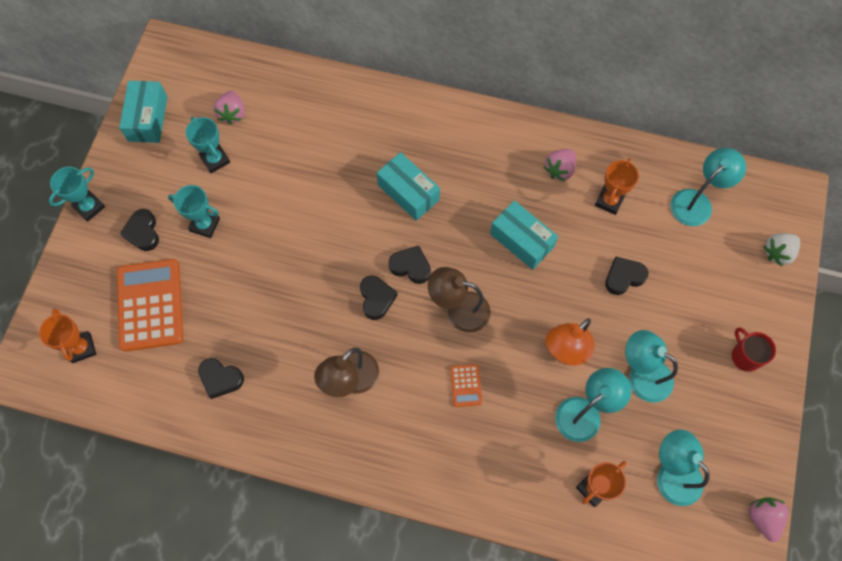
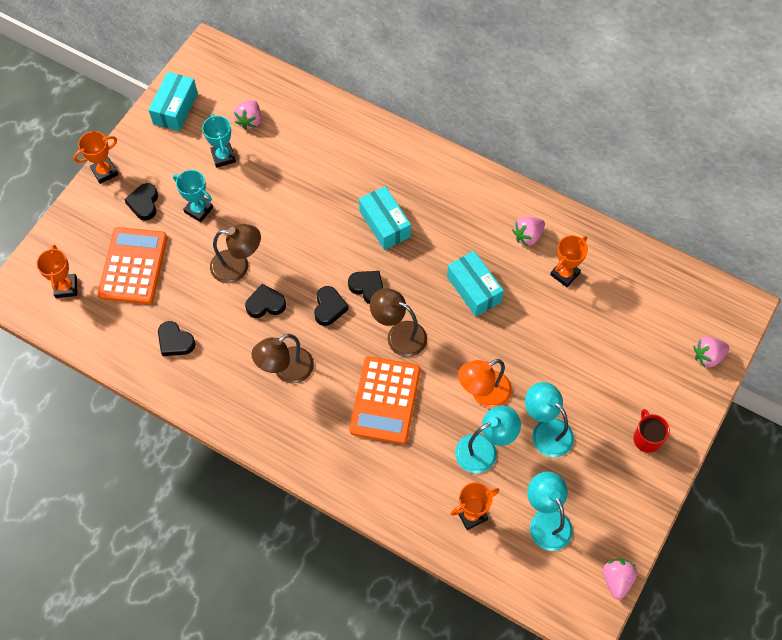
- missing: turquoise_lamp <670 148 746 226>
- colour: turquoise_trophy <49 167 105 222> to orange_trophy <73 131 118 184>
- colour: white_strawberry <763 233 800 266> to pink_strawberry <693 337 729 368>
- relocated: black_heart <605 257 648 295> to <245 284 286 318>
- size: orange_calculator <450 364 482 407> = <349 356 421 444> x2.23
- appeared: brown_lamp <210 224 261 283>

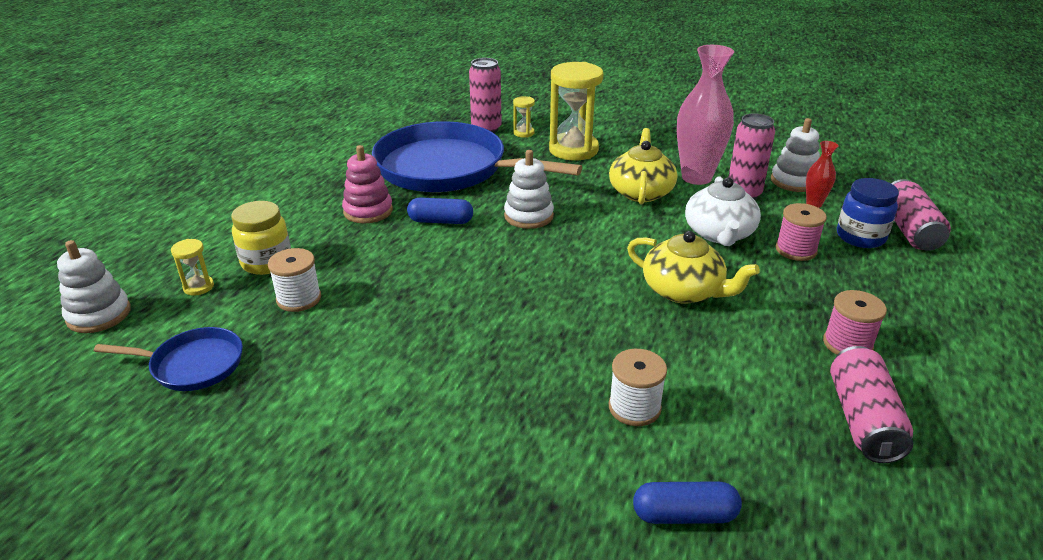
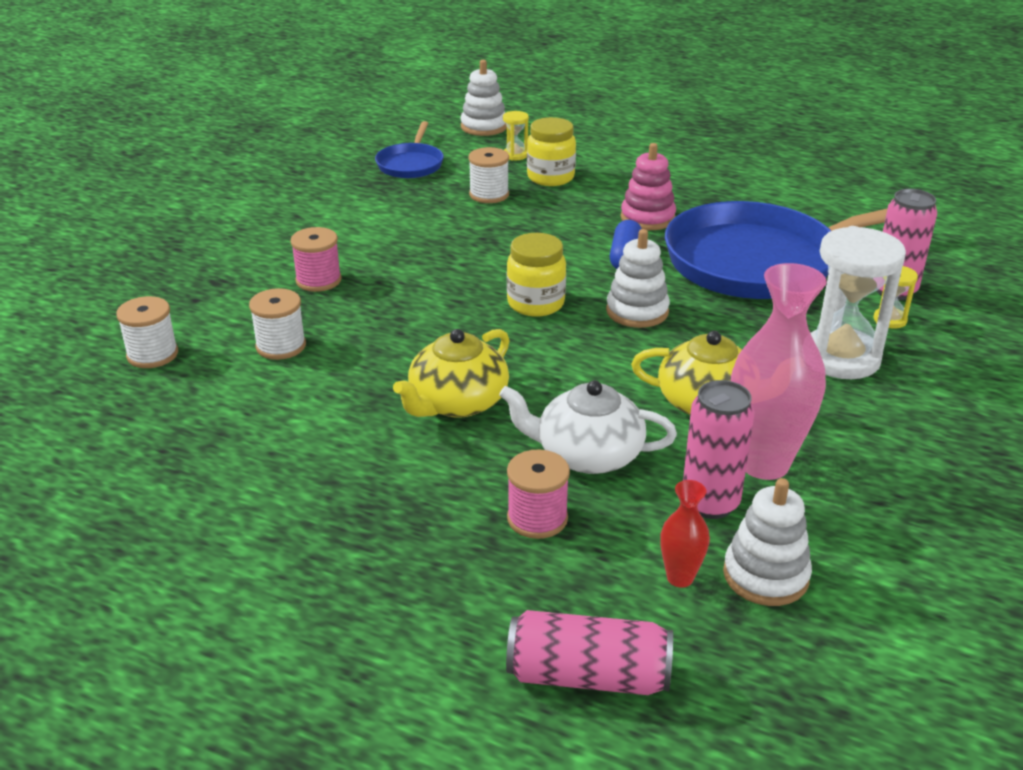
- colour: yellow_hourglass <549 62 603 160> to white_hourglass <811 226 906 379>
- spun: blue_pan <372 121 582 192> = <665 201 888 299> 135 degrees counterclockwise
- missing: blue_jar <837 178 899 248>
- relocated: pink_spool <823 290 887 355> to <291 227 341 292>
- missing: pink_can <830 346 913 463>
- exchanged: blue_capsule <633 481 742 524> to white_spool <116 296 178 368>
- appeared: yellow_jar <507 233 566 317>

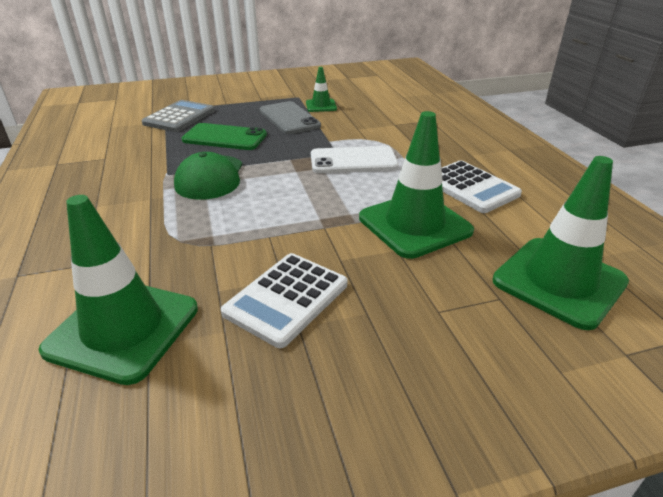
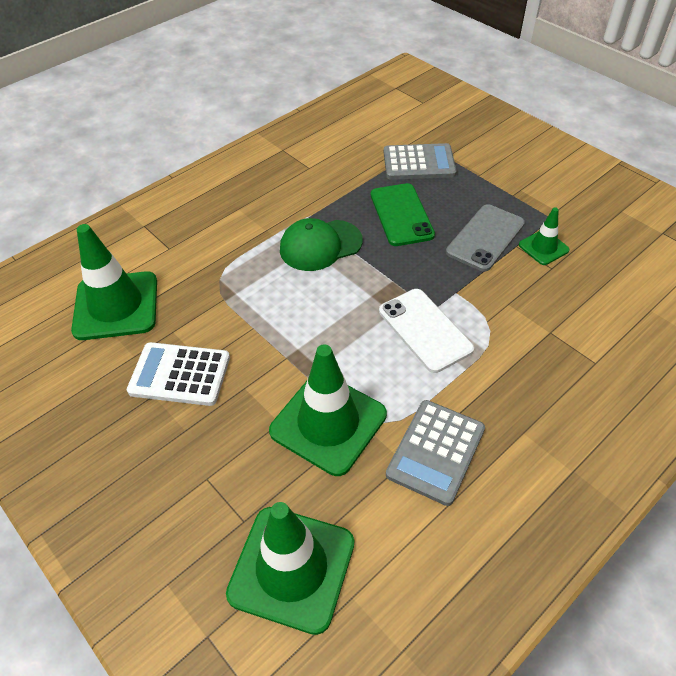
- colour: white_calculator <441 160 522 213> to grey_calculator <386 400 485 506>

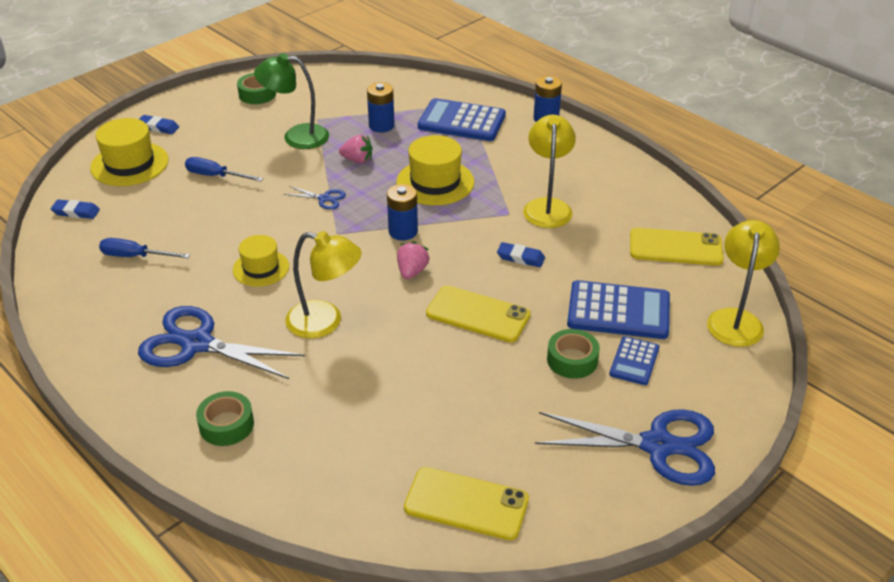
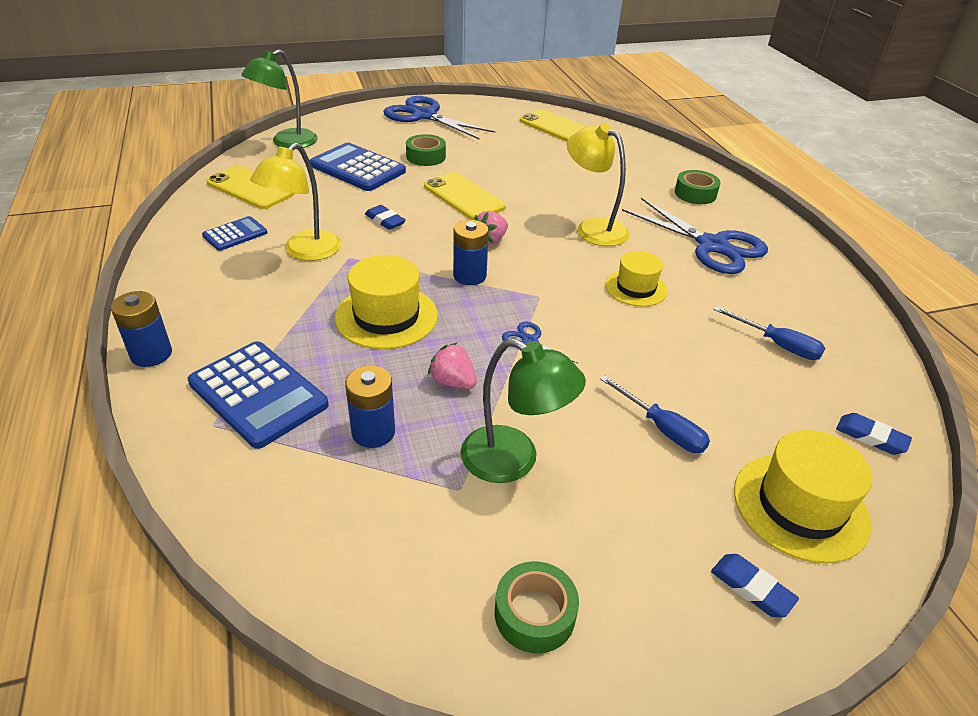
- colour: yellow_lamp <707 220 780 347> to green_lamp <241 49 318 148>
- relocated: blue_calculator <609 336 659 385> to <202 216 267 251>

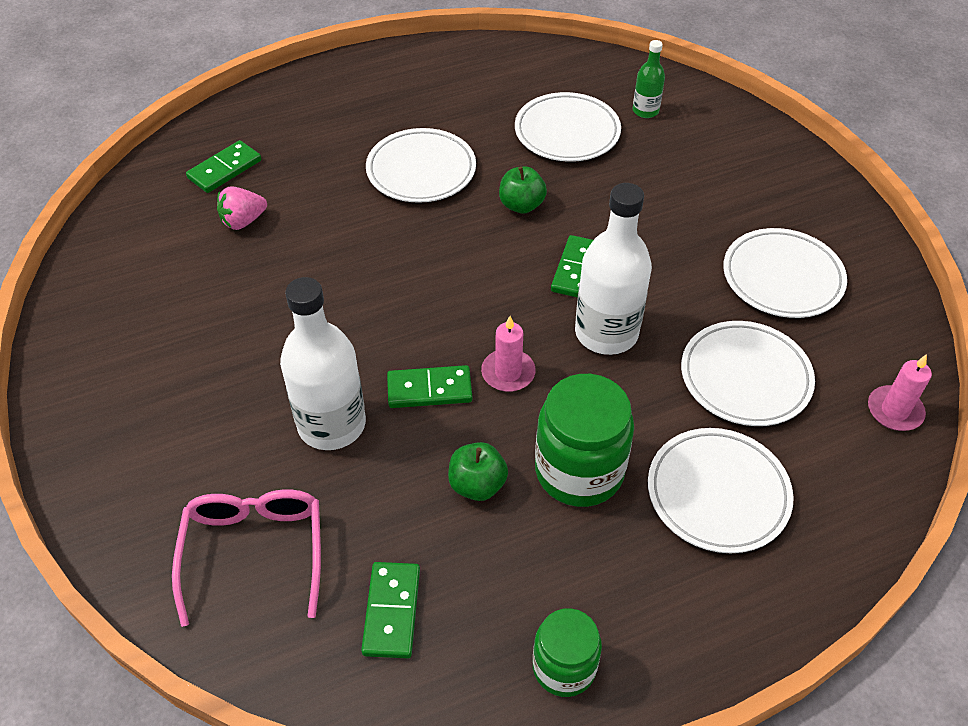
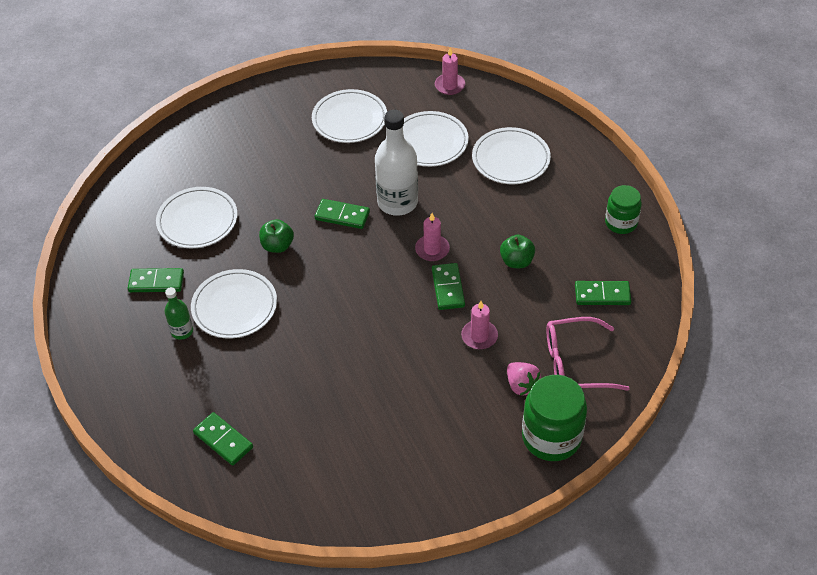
- relocated: green_bottle <633 40 665 118> to <165 287 193 340>
- relocated: pink_strawberry <217 186 267 230> to <507 362 541 396>
- exchanged: white_bottle <280 277 366 450> to pink_candle <461 301 498 349>
- relocated: green_jar <535 374 634 507> to <522 375 587 461>
- appeared: green_domino <128 268 184 292>

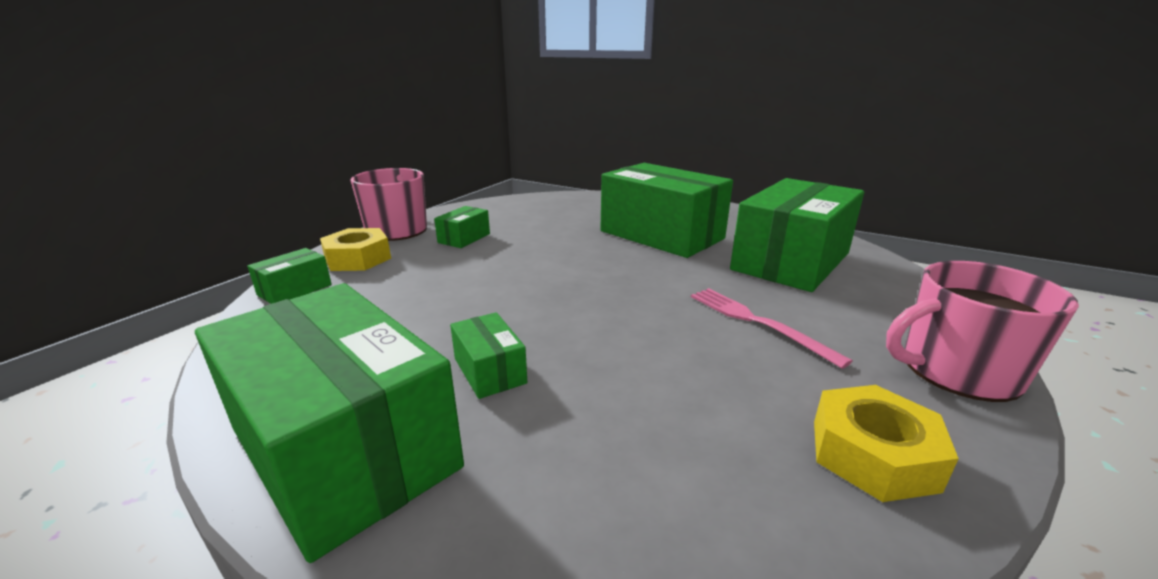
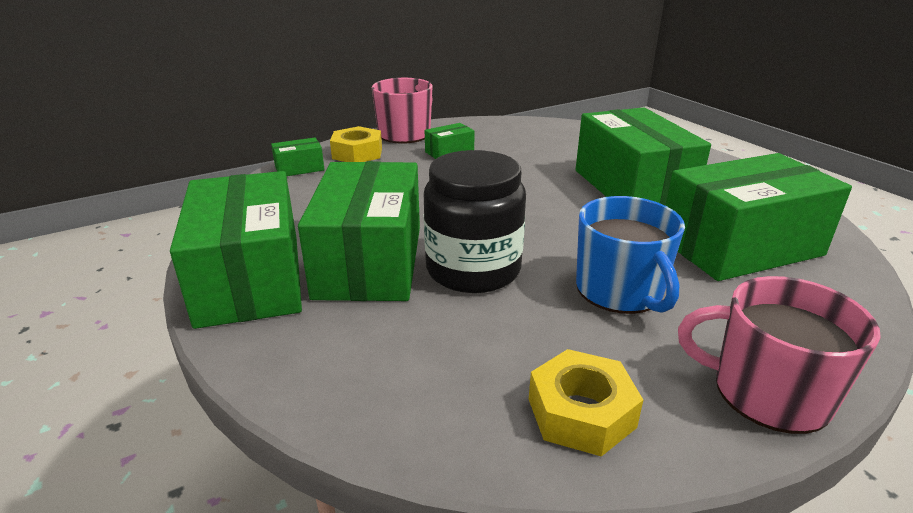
- exchanged: pink_fork <691 288 853 369> to blue_mug <576 196 685 314>
- size: green_box <450 312 527 399> = <298 161 420 301> x2.34
- appeared: black_jar <424 150 526 293>

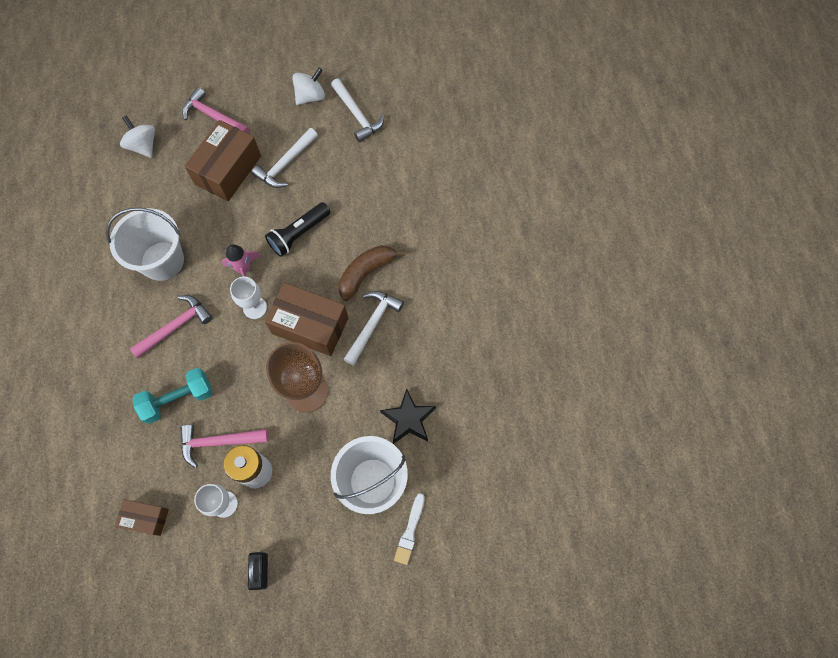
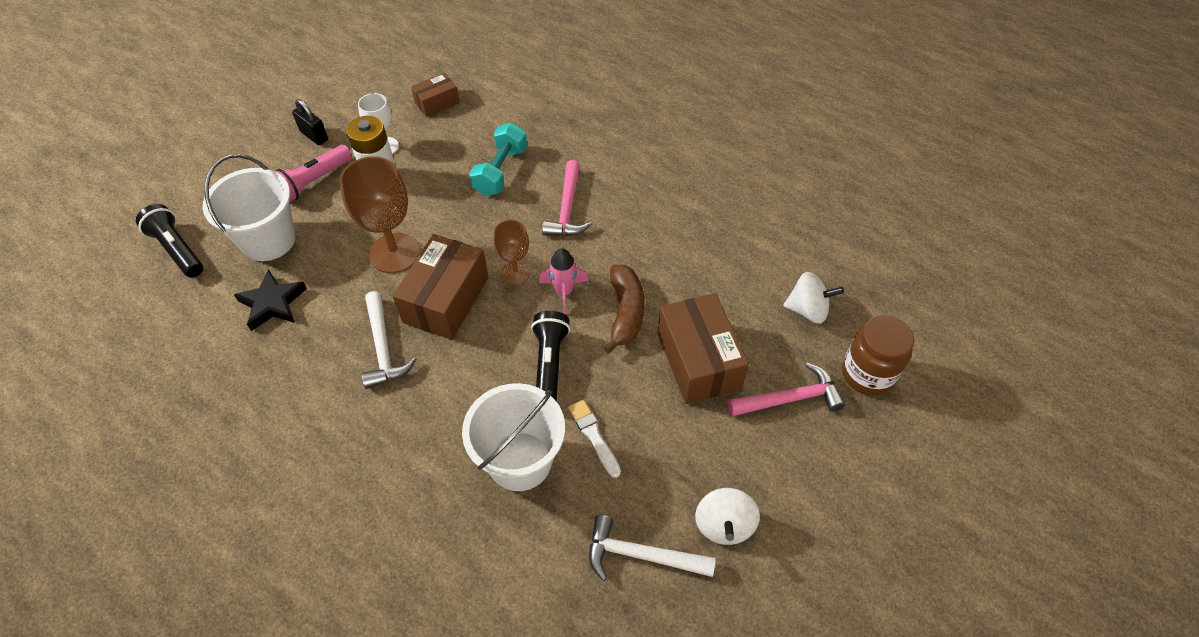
- missing: white_hammer <252 128 318 188>
- relocated: white_bucket <106 208 184 281> to <462 383 565 491>
- relocated: brown_banana <338 245 405 301> to <604 265 645 354>
- colour: white_goblet <230 277 267 319> to brown_goblet <493 220 531 285>
- spun: brown_box <265 282 348 356> = <393 234 488 340> 45 degrees counterclockwise
- missing: pink_hammer <180 425 269 468>
- relocated: white_brush <394 493 425 565> to <568 400 621 478>
- appeared: pink_flashlight <276 145 352 202>
- appeared: black_flashlight <136 204 203 278>
- appeared: brown_jar <842 315 914 396>

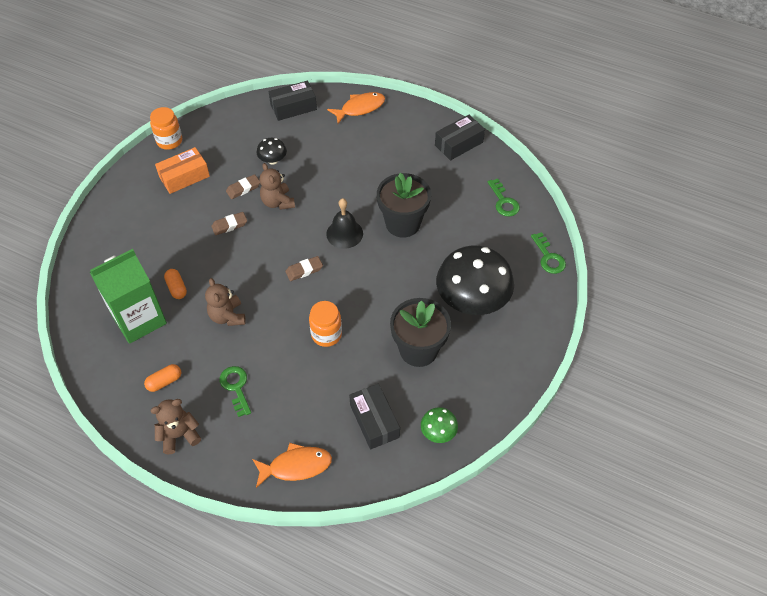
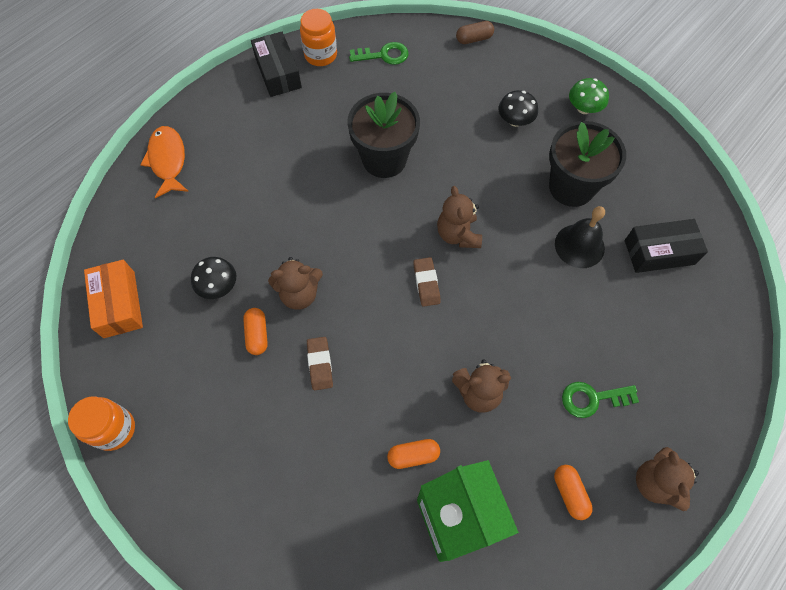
- missing: black_box <269 81 317 121>
- relocated: orange_box <155 147 210 194> to <84 260 143 338>
- exchanged: brown_eraser <226 174 260 199> to orange_capsule <243 308 268 355>
- relocated: black_bell <326 198 363 249> to <555 206 605 268>
- exchanged: green_key <531 232 566 274> to brown_capsule <456 21 494 44>
- size: black_mushroom <436 246 514 315> = <499 90 538 127> x0.44
- relocated: orange_jar <309 301 342 347> to <300 9 337 66>
- relocated: green_mushroom <421 407 458 443> to <569 78 609 114>
- missing: orange_fish <252 443 332 488>
- appeared: brown_teddy_bear <437 186 482 248>

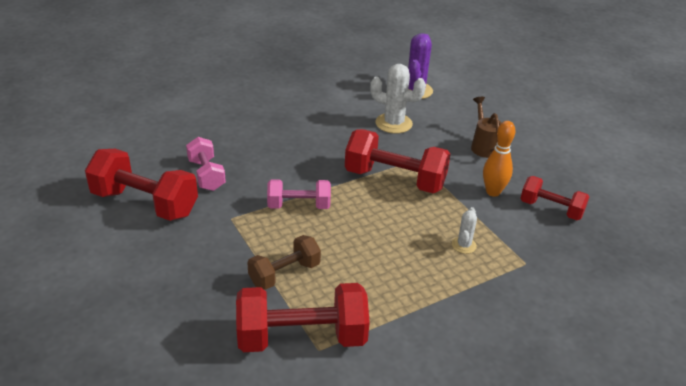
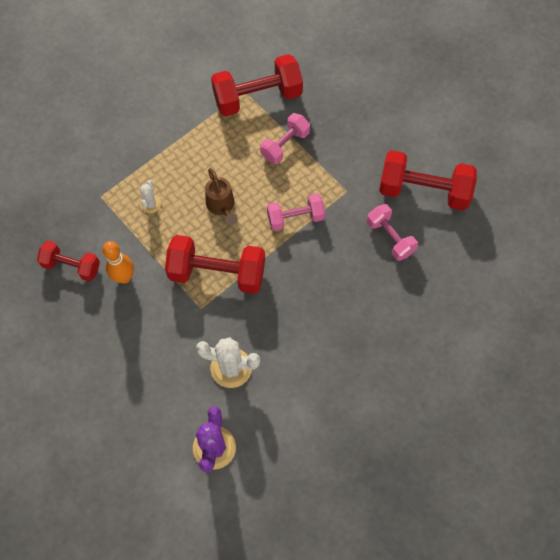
- relocated: brown_watering_can <471 97 502 158> to <205 168 238 225>
- colour: brown_dumbbell <247 235 321 290> to pink_dumbbell <260 113 310 164>

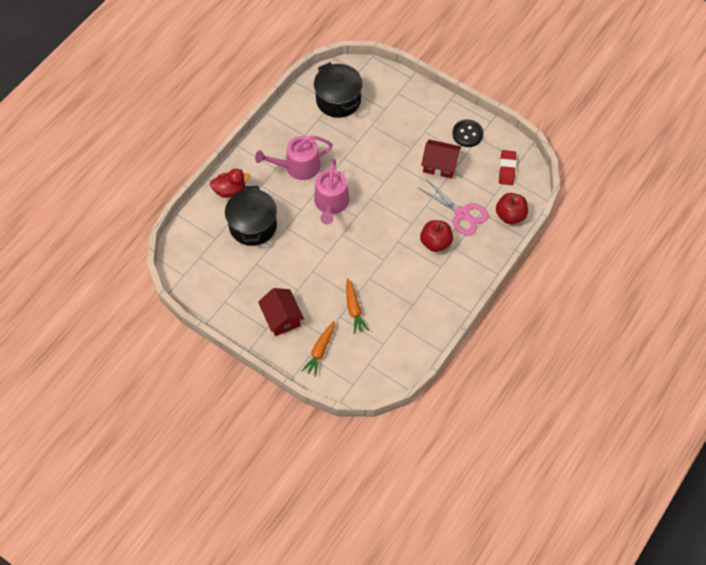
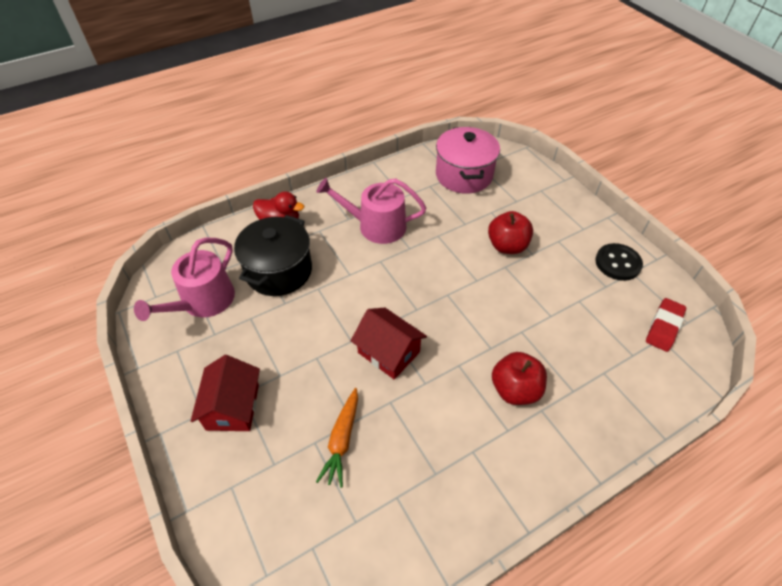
- colour: black_pot <314 62 363 118> to pink_pot <436 127 500 194>
- relocated: red_house <421 140 461 179> to <351 308 427 380>
- relocated: pink_watering_can <314 159 349 224> to <134 238 235 321>
- missing: pink_scissors <419 180 489 235>
- relocated: red_apple <496 193 528 224> to <488 211 533 254>
- missing: orange_carrot <302 321 335 377>

